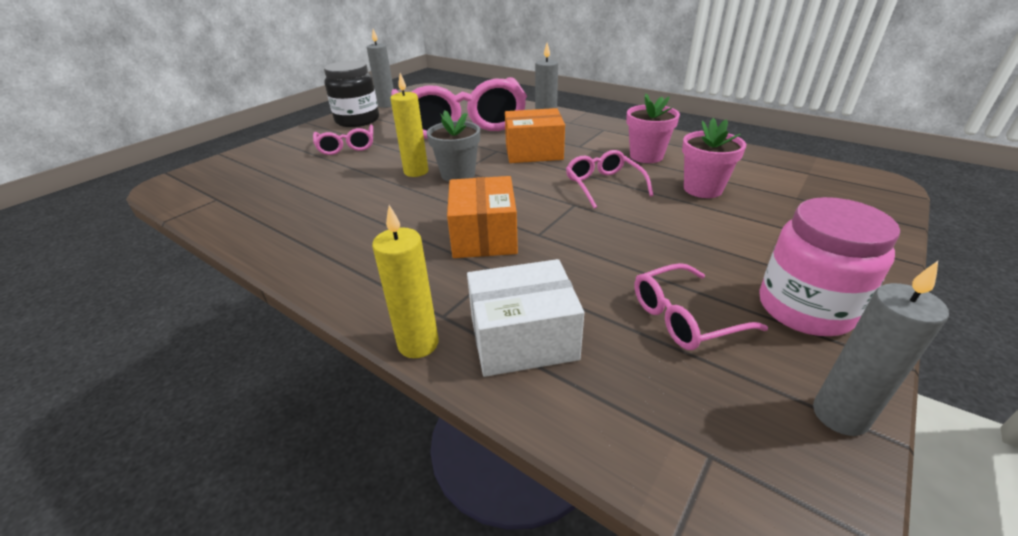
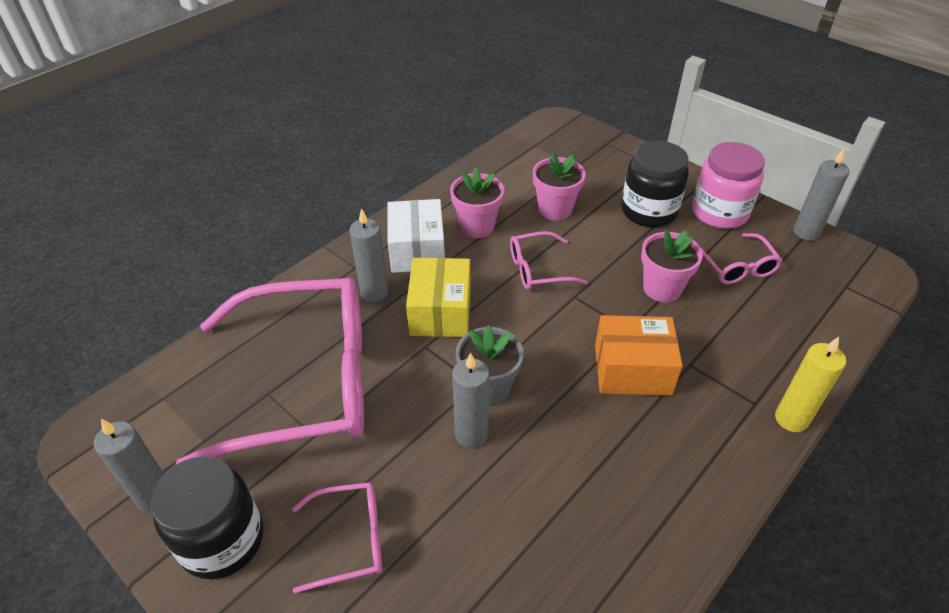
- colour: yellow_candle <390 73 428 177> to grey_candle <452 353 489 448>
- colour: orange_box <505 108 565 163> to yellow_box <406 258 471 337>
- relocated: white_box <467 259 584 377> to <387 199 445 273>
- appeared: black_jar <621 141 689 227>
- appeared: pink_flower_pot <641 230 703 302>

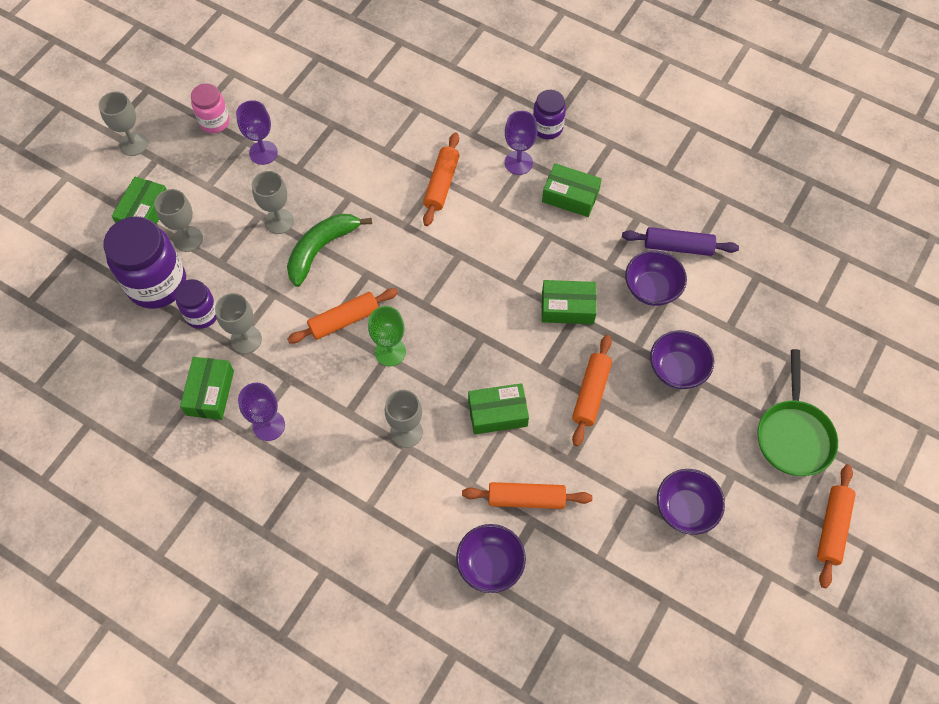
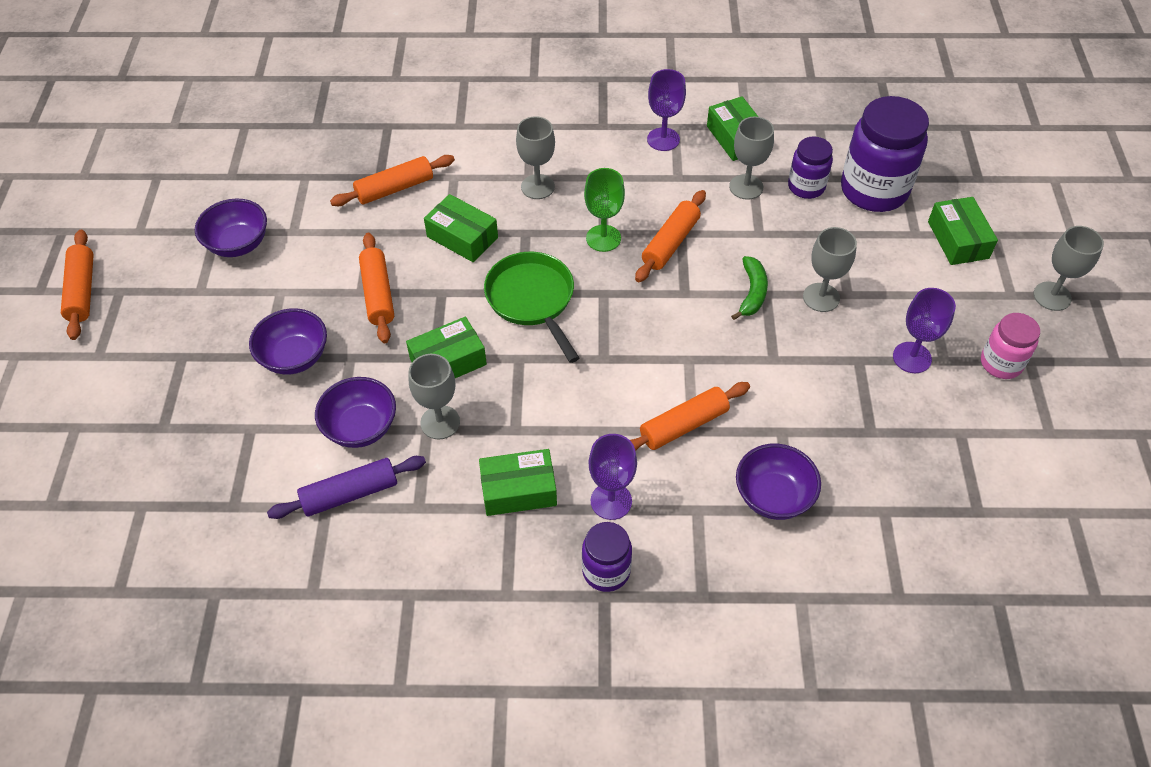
- spun: orange_rolling_pin <423 132 460 226> = <630 382 750 451> 75 degrees clockwise
- relocated: grey_goblet <155 189 203 252> to <409 354 460 439>
- size: green_banana <287 214 372 287> = <731 256 768 320> x0.64
- relocated: green_pan <757 349 838 476> to <484 252 579 363>
- spun: green_box <468 383 529 434> = <424 194 498 262> 75 degrees clockwise
- relocated: purple_bowl <456 524 526 593> to <736 444 821 520>

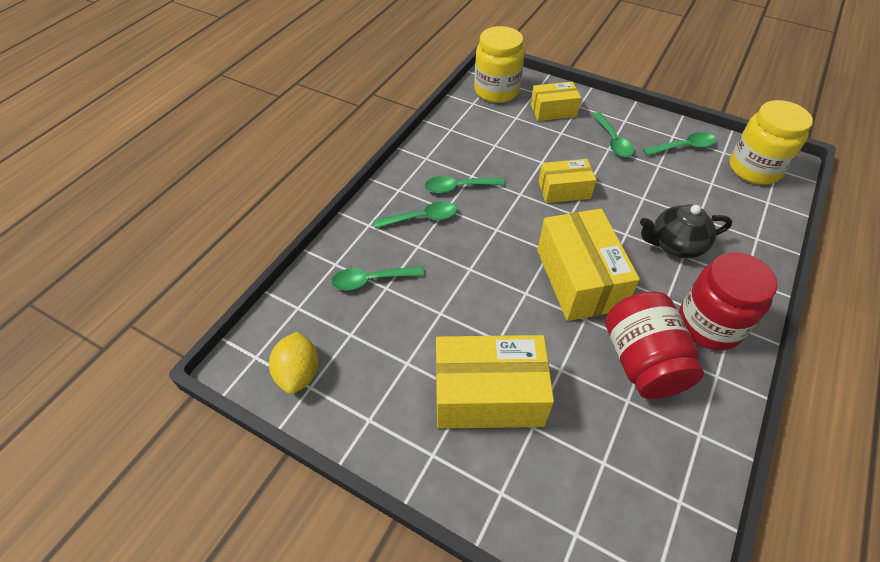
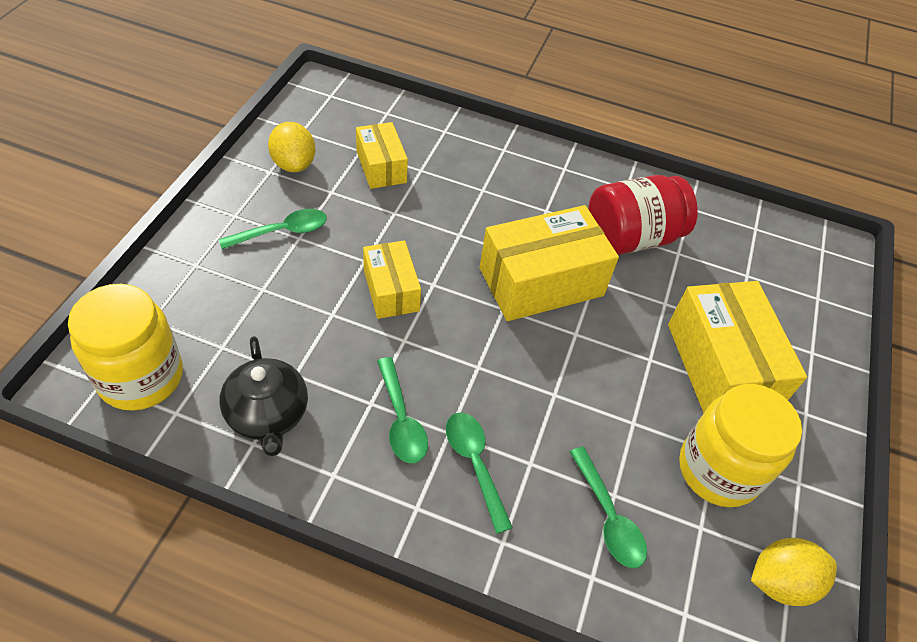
- relocated: yellow_box <530 82 581 121> to <356 122 408 189>
- relocated: yellow_jar <729 100 813 185> to <679 384 802 507>
- exchanged: green_spoon <643 132 716 156> to yellow_lemon <268 122 315 172>
- relocated: black_teapot <640 205 732 258> to <220 336 308 456>
- missing: red_jar <679 252 778 351>

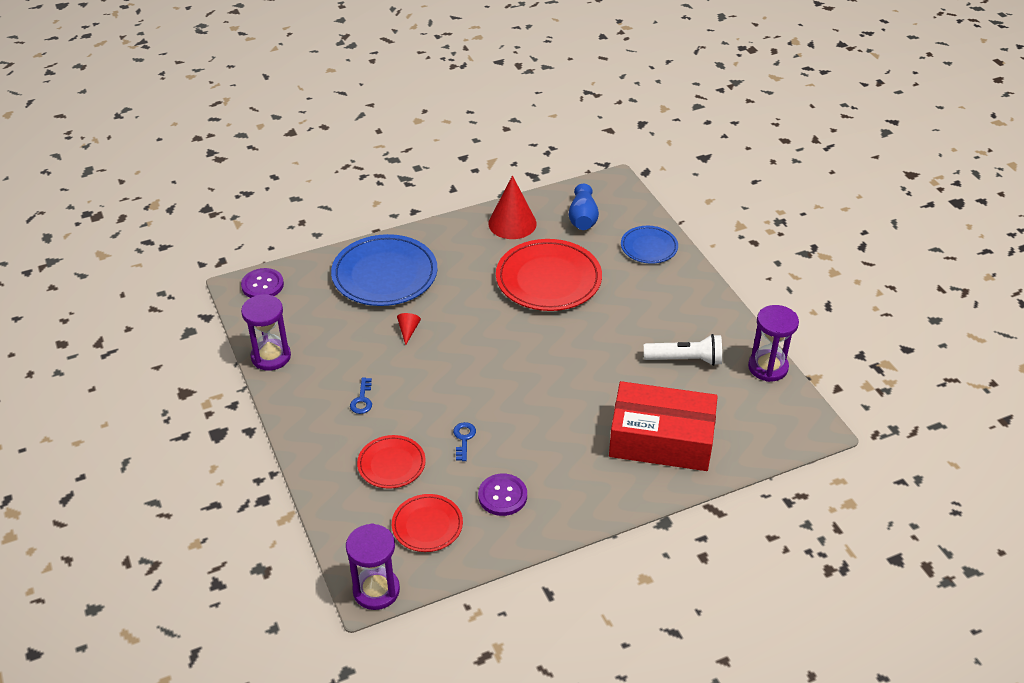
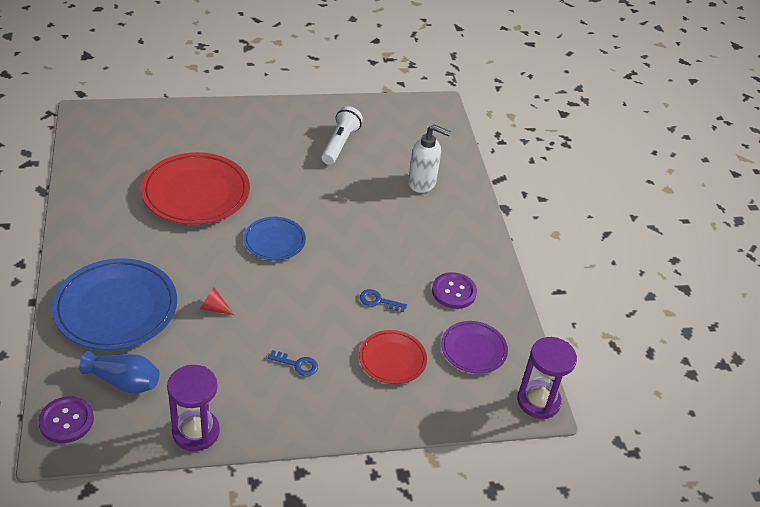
- missing: red_cone <488 175 537 239>
- relocated: blue_vase <569 184 599 230> to <79 351 160 394>
- relocated: blue_plate <621 226 678 264> to <244 217 306 261>
- missing: purple_hourglass <748 305 799 382>
- exchanged: red_box <609 381 718 471> to white_soap_dispenser <408 125 451 193>
- colour: red_plate <392 494 463 552> to purple_plate <441 321 508 374>

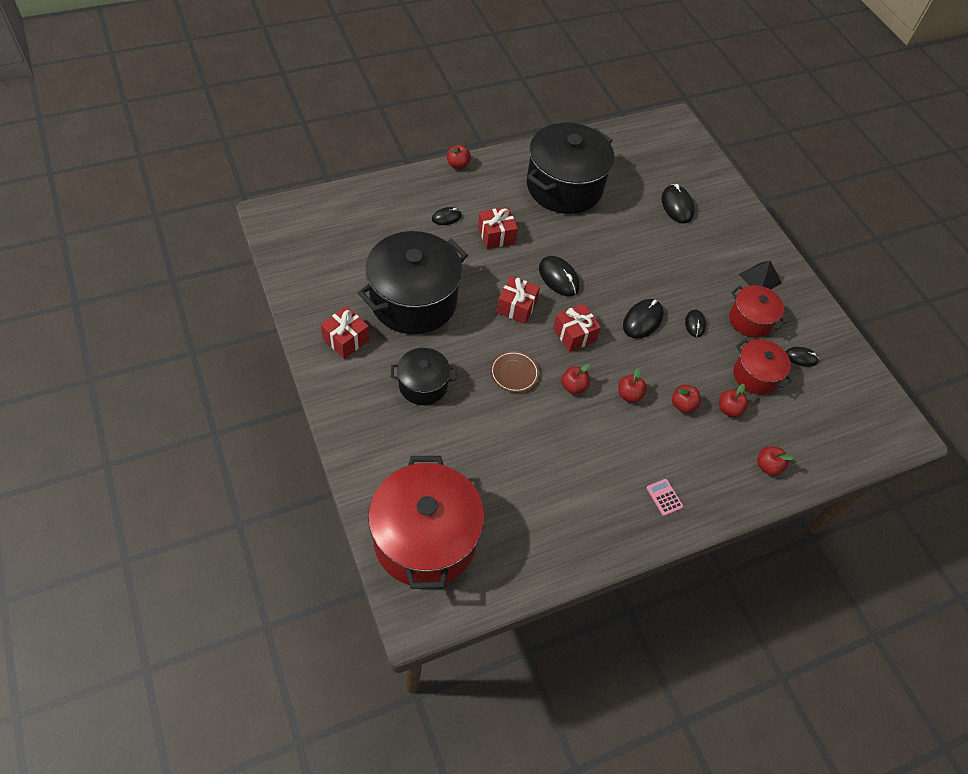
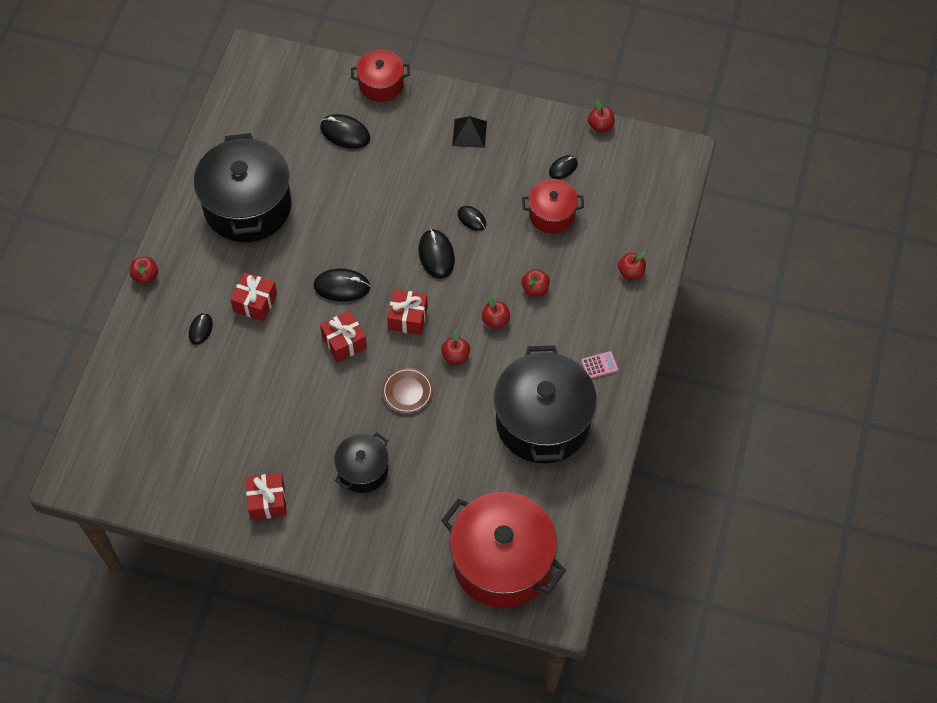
- relocated: black_pot <358 231 468 334> to <494 346 597 463>
- relocated: red_pot <729 285 786 338> to <351 50 410 102>
- relocated: red_apple <719 384 749 417> to <588 100 615 132>
- spun: pink_calculator <646 479 684 516> = <581 351 618 379> 150 degrees clockwise

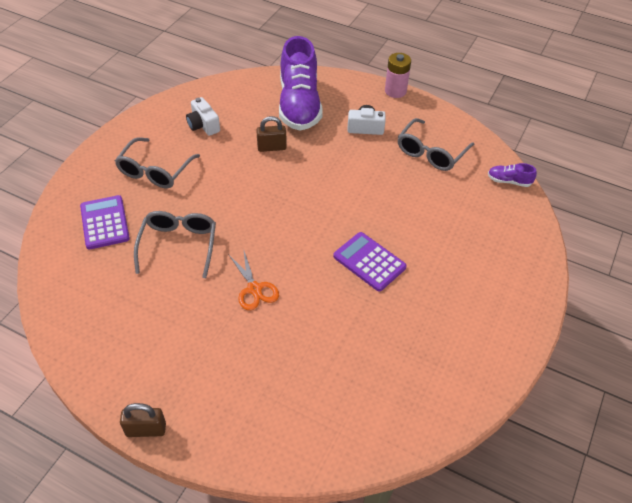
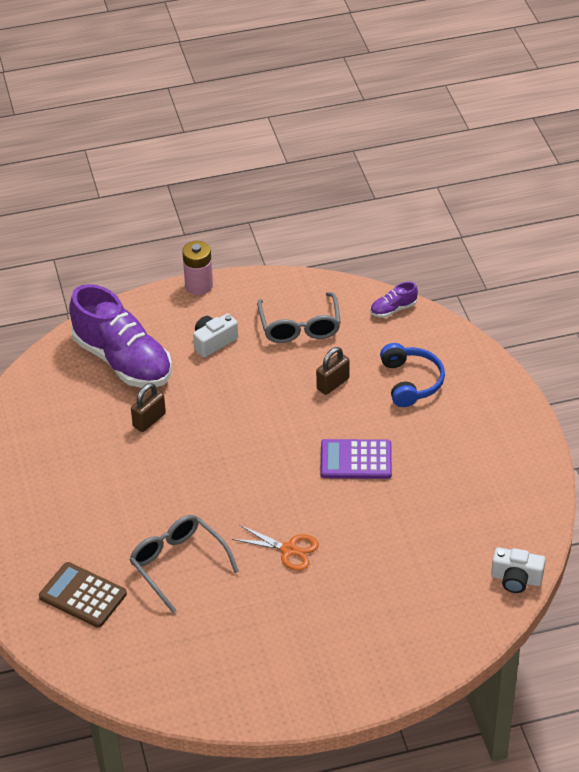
- relocated: white_camera <186 97 220 136> to <491 547 545 593>
- missing: grey_glasses <115 137 200 188>
- colour: purple_calculator <80 195 130 249> to brown_calculator <39 562 127 628>
- relocated: brown_padlock <120 403 166 437> to <316 347 350 395>
- appeared: blue_headphones <380 343 445 407>

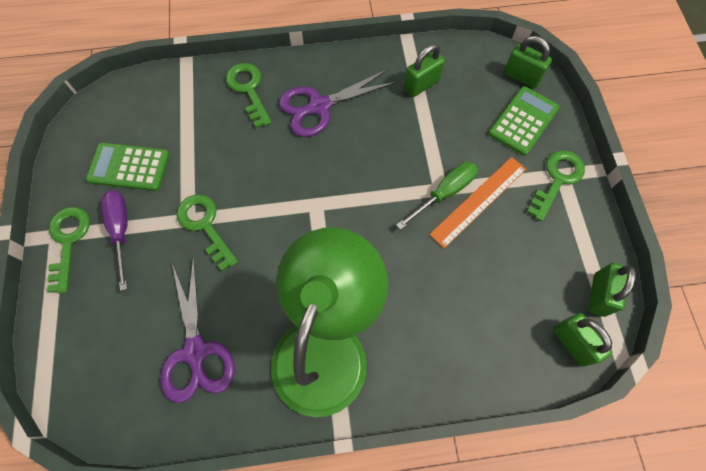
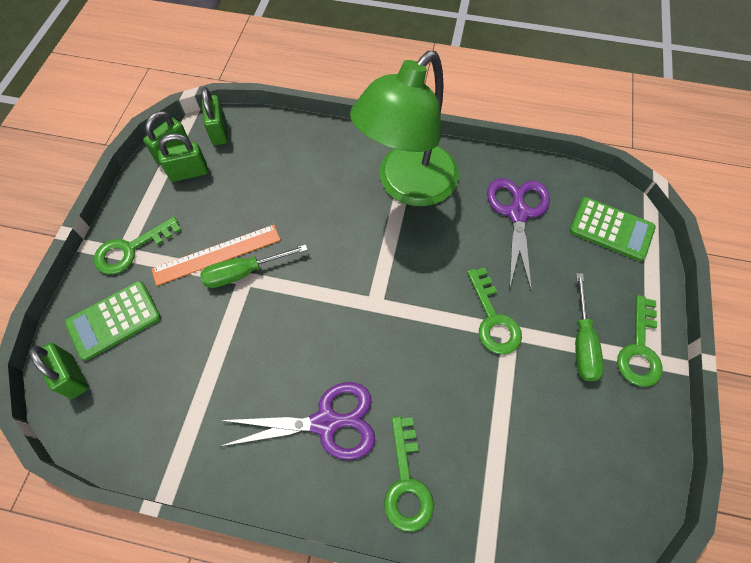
- relocated: green_padlock <404 44 445 97> to <158 133 208 182>
- relocated: green_calculator <86 142 170 191> to <569 197 656 261>
- colour: purple_screwdriver <101 190 127 291> to green_screwdriver <575 273 604 381>

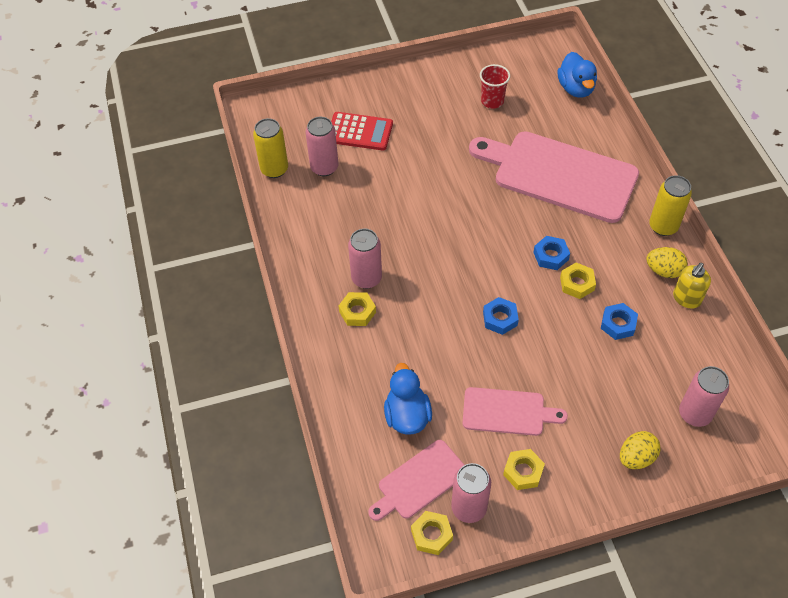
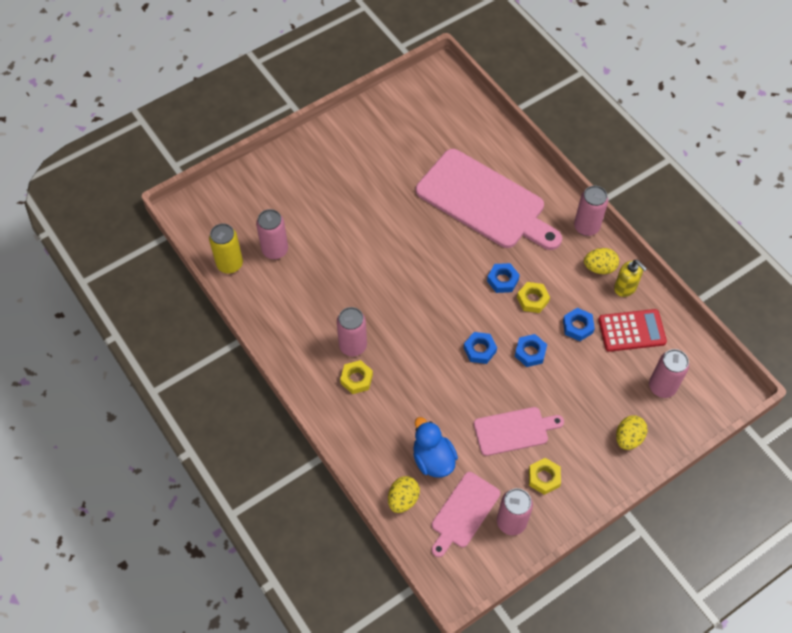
- missing: blue_duck <557 52 597 98>
- missing: red_cup <480 64 510 109>
- relocated: red_calculator <331 112 393 150> to <598 309 667 352>
- spun: pink_cutting_board <469 131 639 223> = <416 149 562 250> 150 degrees counterclockwise
- colour: yellow_can <649 175 692 236> to pink_can <574 186 608 236>
- spun: yellow_soap_dispenser <673 263 711 308> = <614 260 647 297> 60 degrees counterclockwise
- missing: yellow_nut <411 511 453 555>
- appeared: blue_nut <515 334 547 367>
- appeared: yellow_egg <388 476 420 513>

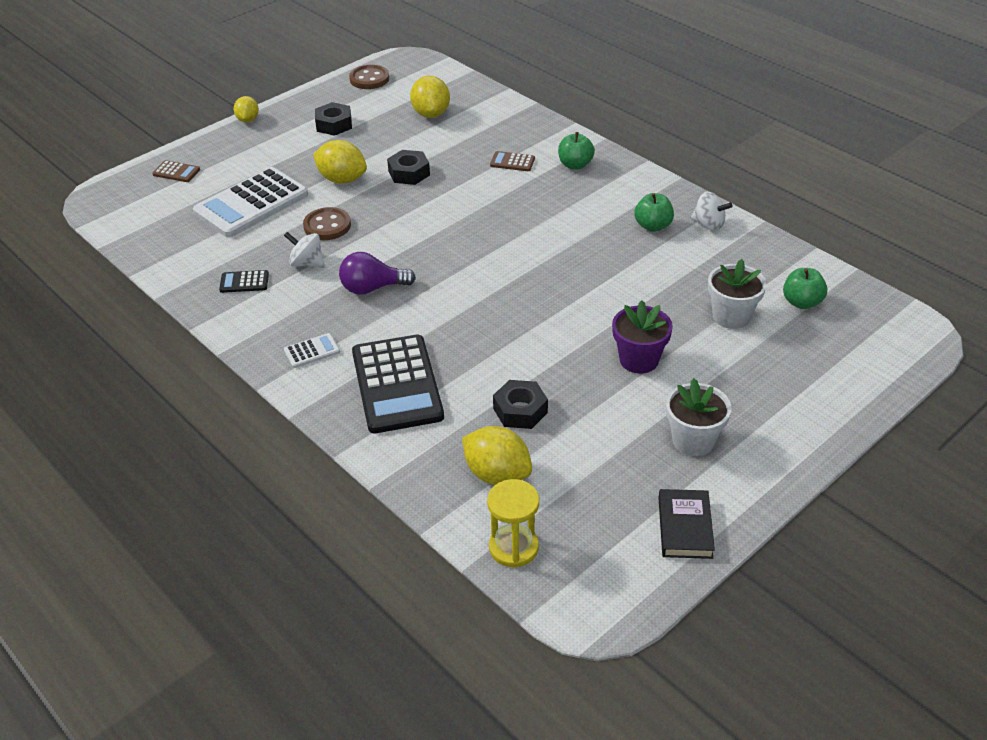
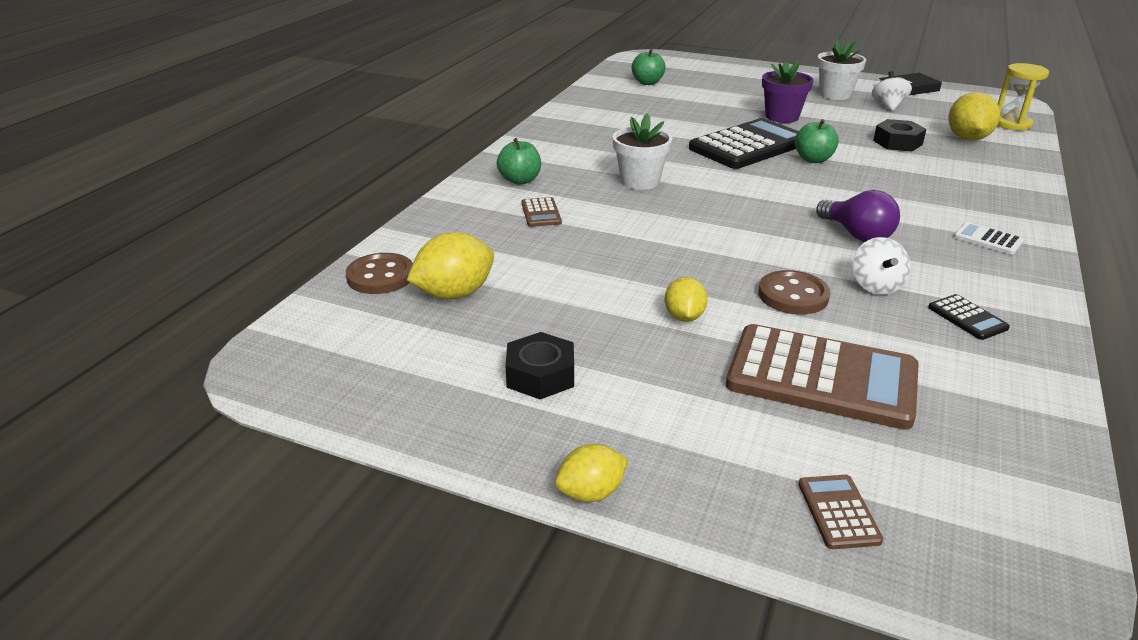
- relocated: brown_button <349 65 389 89> to <346 253 413 294>
- size: yellow_lemon <313 140 367 184> = <664 277 708 322> x0.62
- missing: black_nut <387 150 430 185>
- colour: white_calculator <193 167 308 237> to brown_calculator <726 324 919 430>
- relocated: white_spinning_top <691 192 733 231> to <872 71 912 111>
- relocated: green_apple <634 193 674 232> to <795 119 839 163>
- relocated: white_flower_pot <708 259 767 329> to <613 113 672 190>
- relocated: black_calculator <352 334 444 433> to <689 118 798 169>

